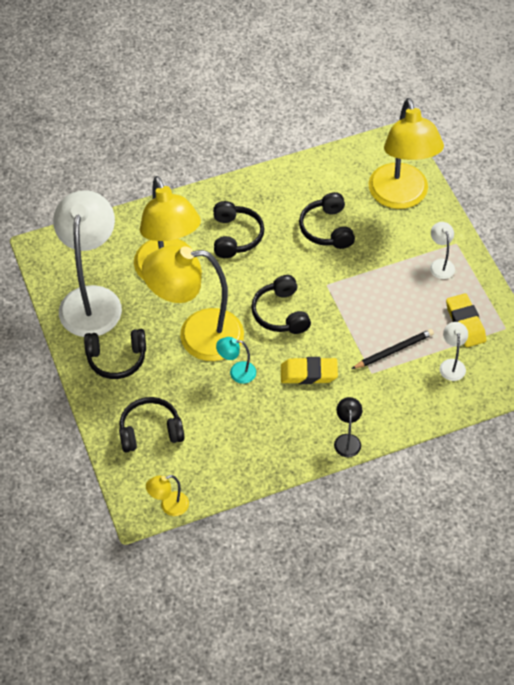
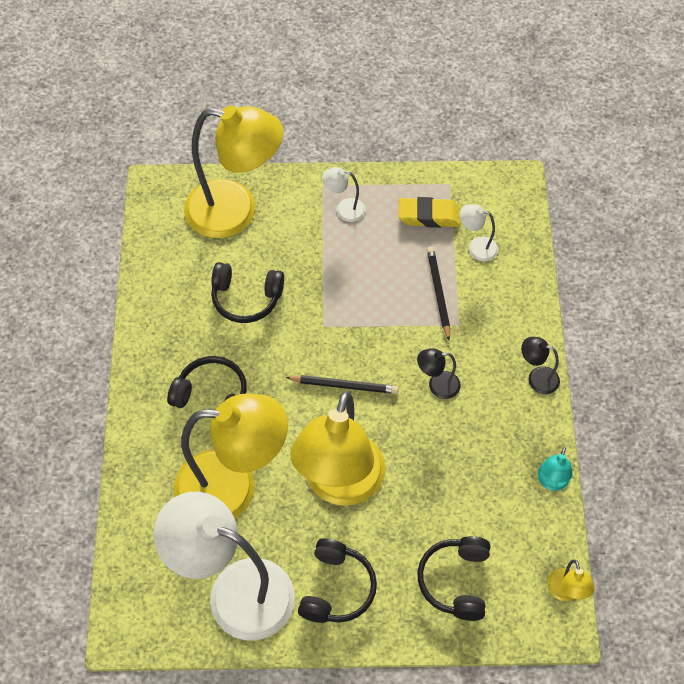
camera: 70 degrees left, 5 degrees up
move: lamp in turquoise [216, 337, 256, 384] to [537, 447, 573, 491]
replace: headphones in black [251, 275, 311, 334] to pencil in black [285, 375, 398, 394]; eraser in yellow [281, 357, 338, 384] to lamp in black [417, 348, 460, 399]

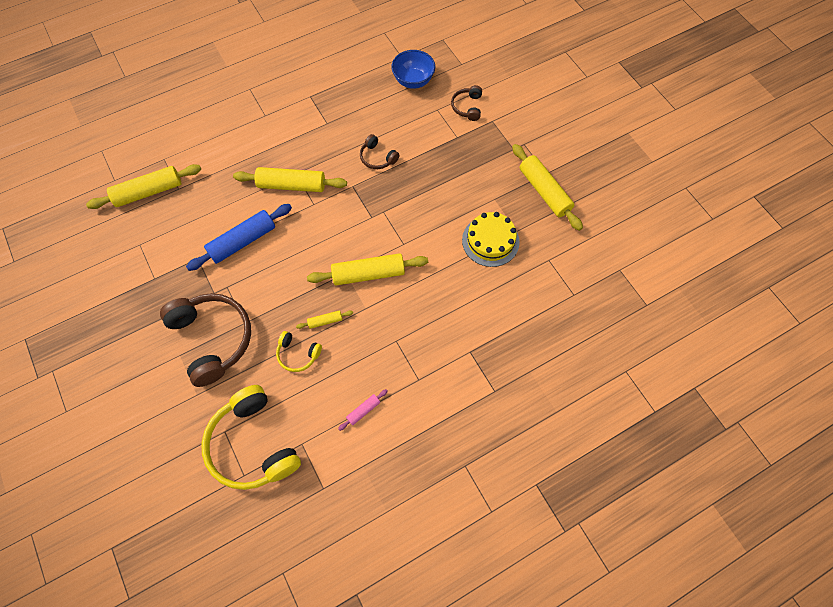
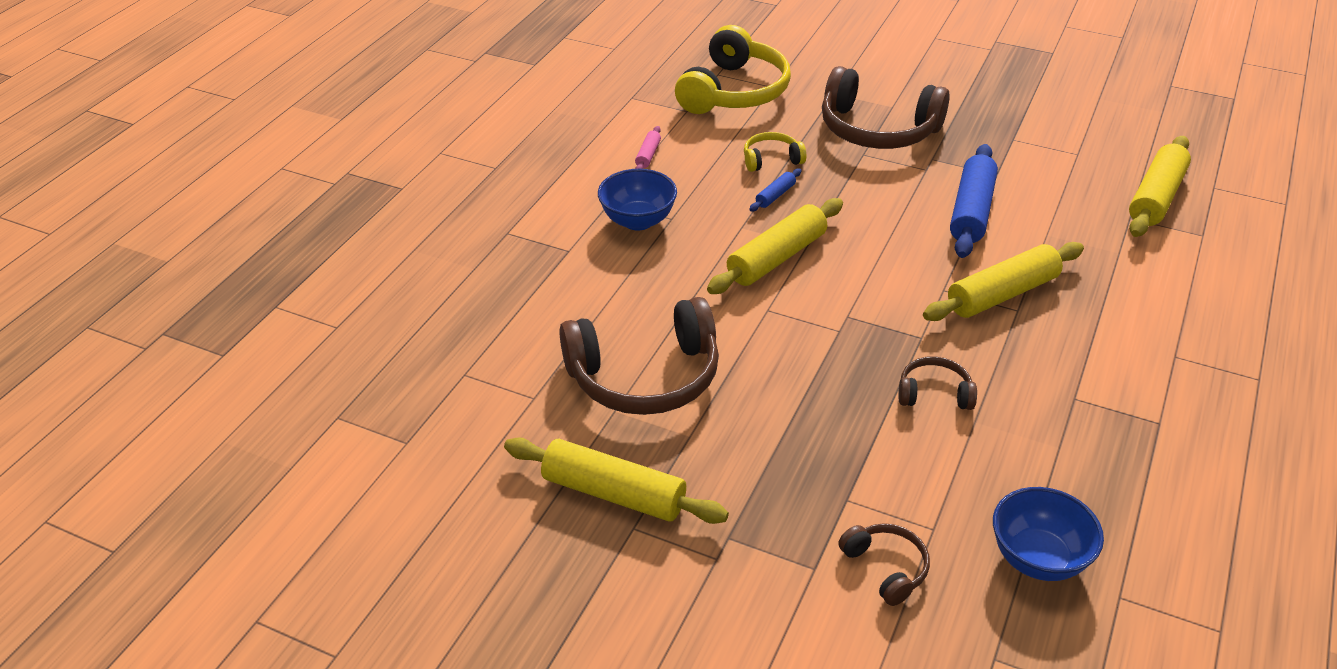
camera: 145 degrees right, 25 degrees down
insert: bowl in blue [598, 169, 677, 231]
replace: cake in yellow [462, 212, 520, 267] to headphones in brown [559, 297, 719, 415]
recolor: rolling pin in yellow [296, 310, 353, 329] to rolling pin in blue [749, 168, 801, 212]
rotate: headphones in yellow [201, 385, 301, 490] = [675, 25, 791, 114] 90 degrees clockwise

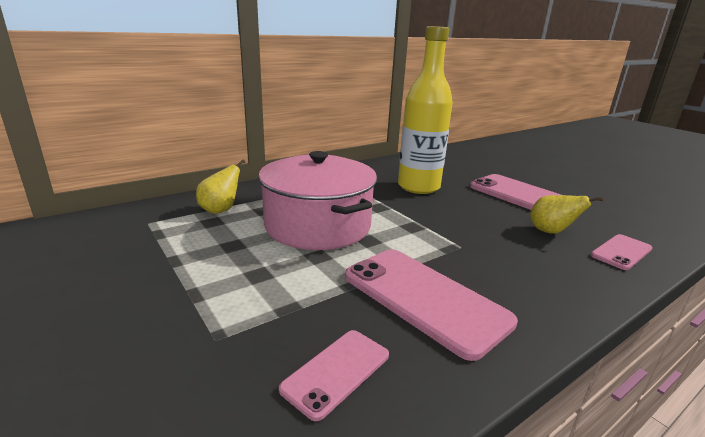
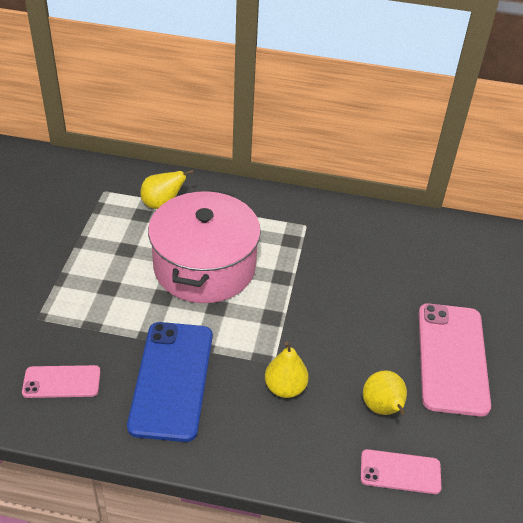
camera: 45 degrees right, 20 degrees up
delete: bottle in yellow [398, 26, 453, 194]
insert: pear in yellow [265, 342, 309, 398]
recolor: phone in pink [345, 249, 518, 361] to phone in blue [127, 322, 213, 442]

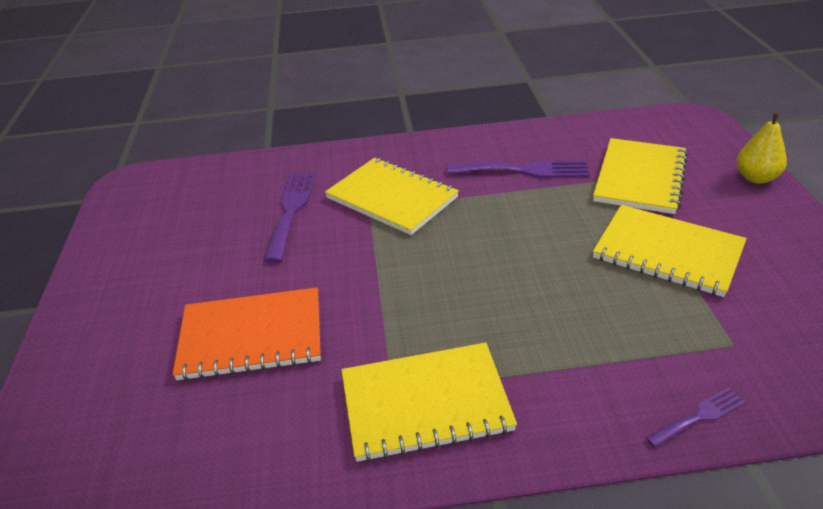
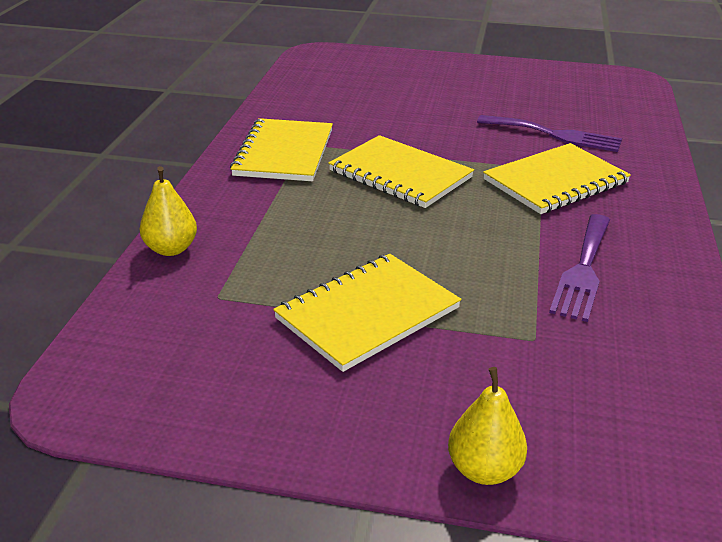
camera: 105 degrees right, 5 degrees down
delete: notebook in orange [172, 287, 321, 381]
move: notebook in yellow [593, 138, 688, 214] to [328, 135, 474, 208]
replace: fork in purple [645, 388, 745, 448] to pear in yellow [140, 166, 197, 256]

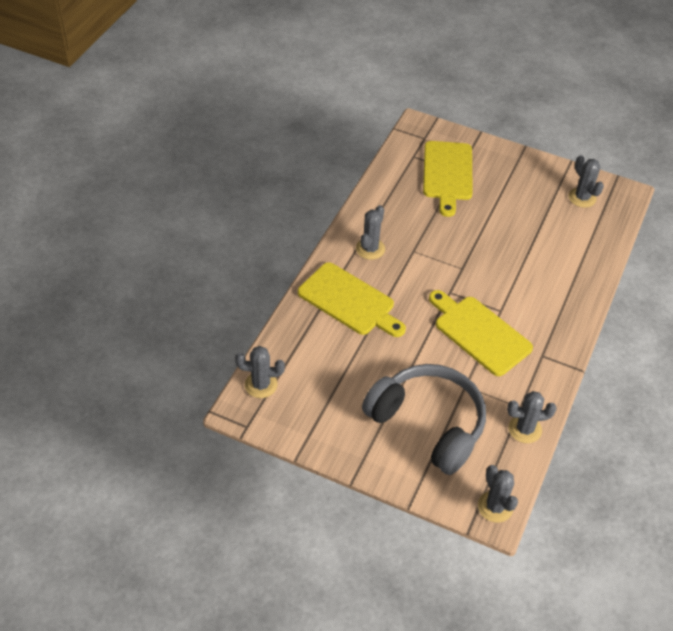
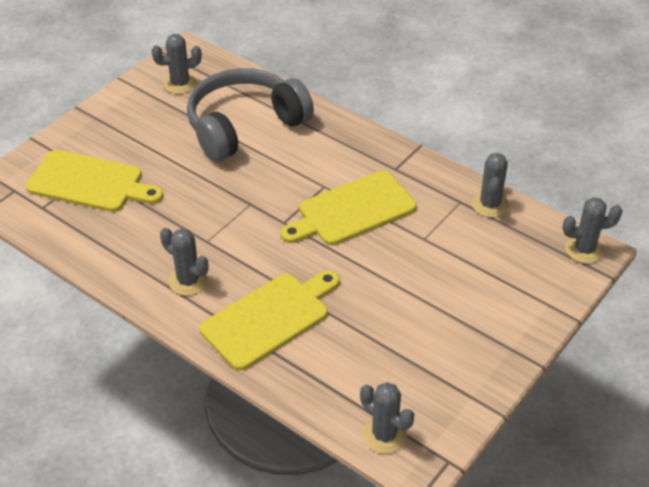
camera: 75 degrees left, 5 degrees down
move: headphones in grey [362, 364, 486, 475] to [187, 68, 314, 162]
rotate: cactus in grey [235, 346, 285, 398] = [360, 382, 414, 454] 60 degrees counterclockwise

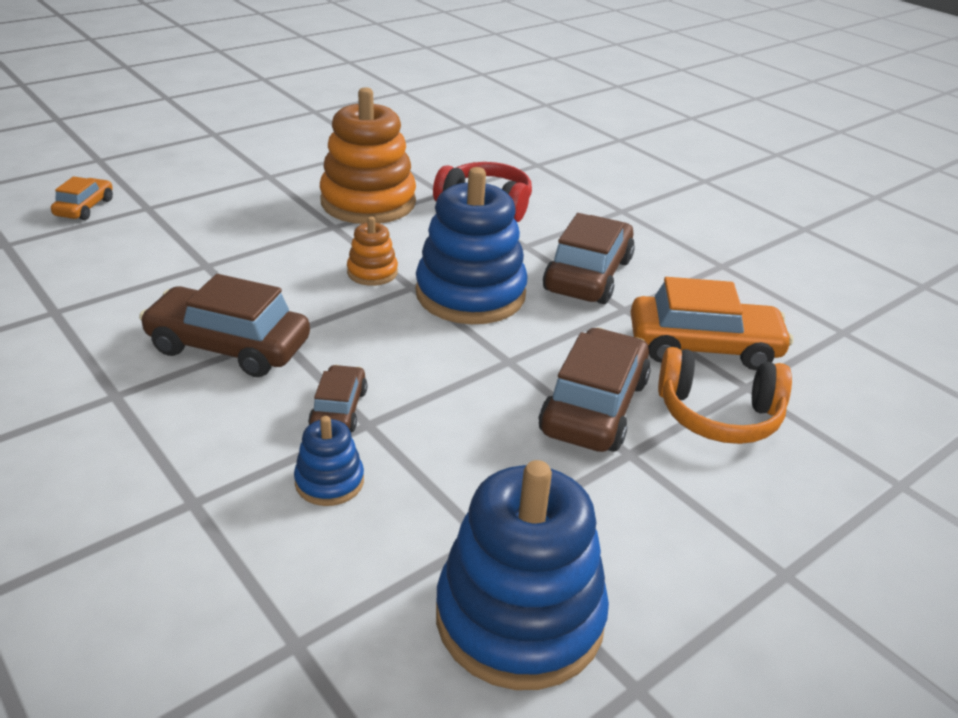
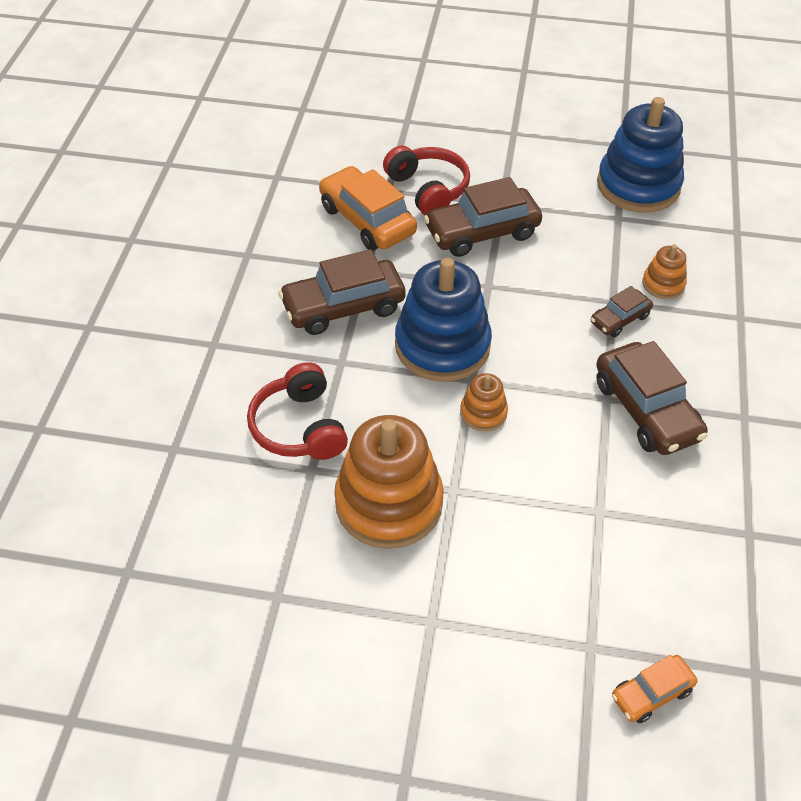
camera: 130 degrees left, 15 degrees up
recolor: headphones in orange [658, 347, 792, 444] to headphones in red [383, 146, 470, 215]; stacking toy in blue [294, 416, 364, 506] to stacking toy in orange [642, 244, 687, 299]

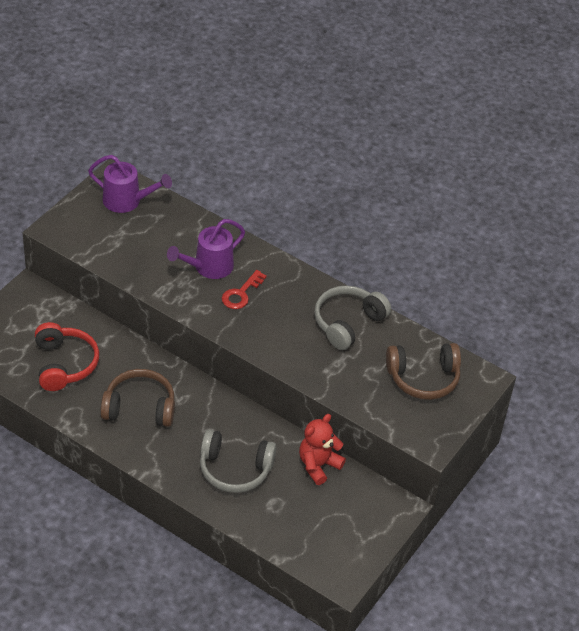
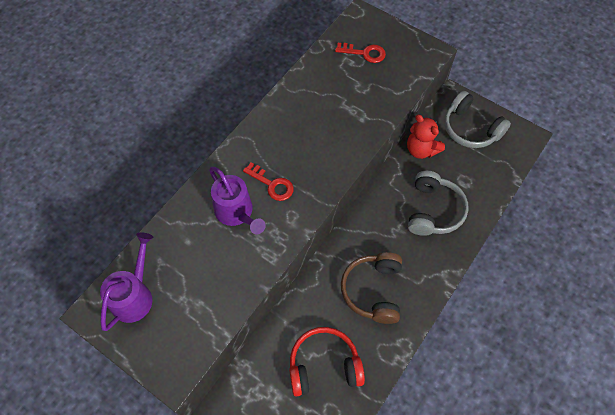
camera: 85 degrees left, 15 degrees up
move: headphones in grey [314, 286, 391, 350] to [444, 91, 511, 148]
replace: headphones in brown [386, 343, 461, 400] to key in red [335, 43, 386, 63]

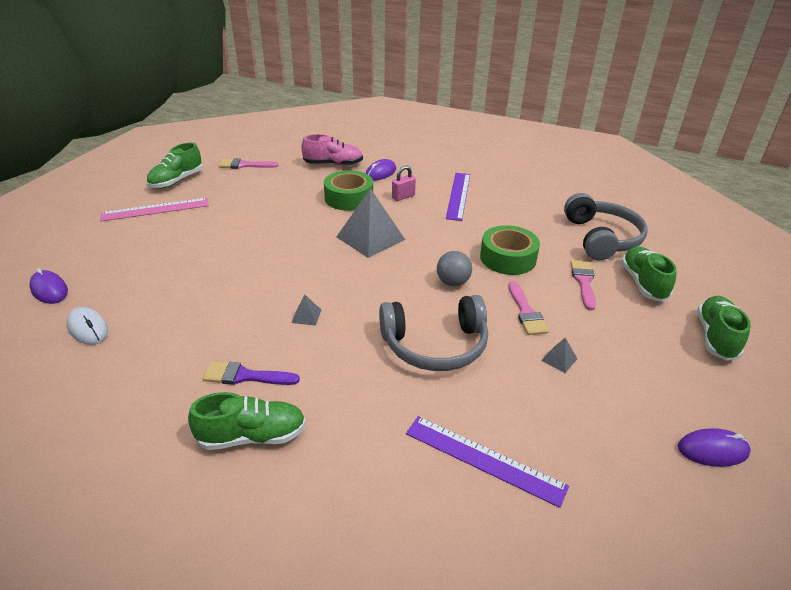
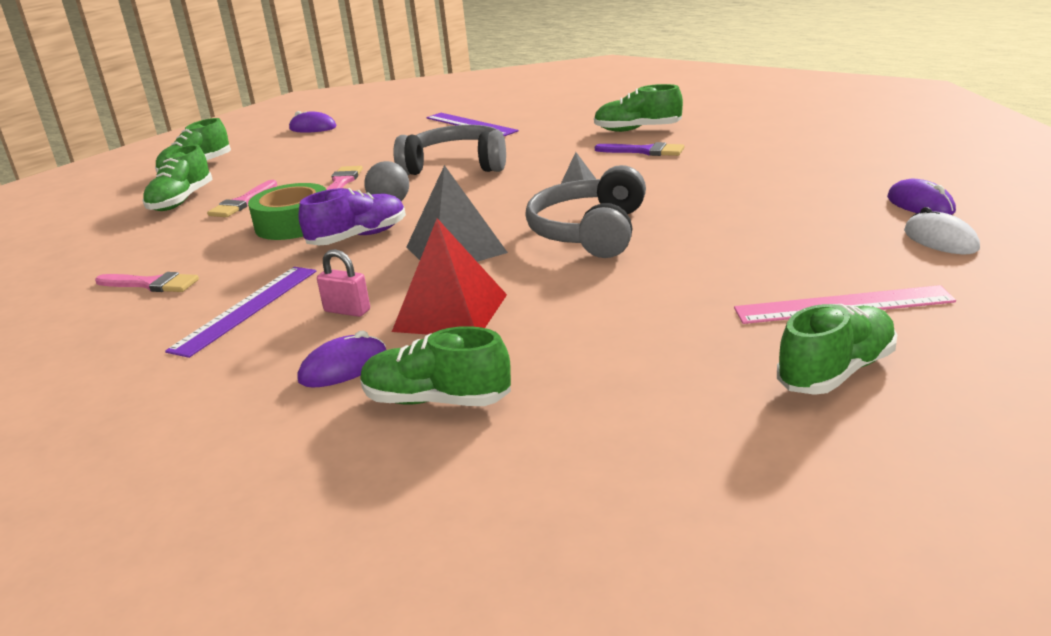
camera: 160 degrees left, 10 degrees down
delete: pyramid in grey [541, 338, 577, 373]
insert: shoe in purple [298, 188, 406, 245]
move: brush in pink [218, 158, 279, 169] to [95, 272, 199, 292]; headphones in grey [564, 193, 648, 260] to [525, 165, 646, 258]; mouse in white [67, 307, 108, 345] to [904, 207, 980, 254]
replace: tape in green [324, 170, 373, 211] to pyramid in red [392, 218, 507, 335]
recolor: shoe in pink [301, 134, 363, 166] to shoe in green [360, 326, 511, 406]
rotate: padlock in pink [392, 166, 416, 201] = [317, 249, 370, 317] 45 degrees clockwise

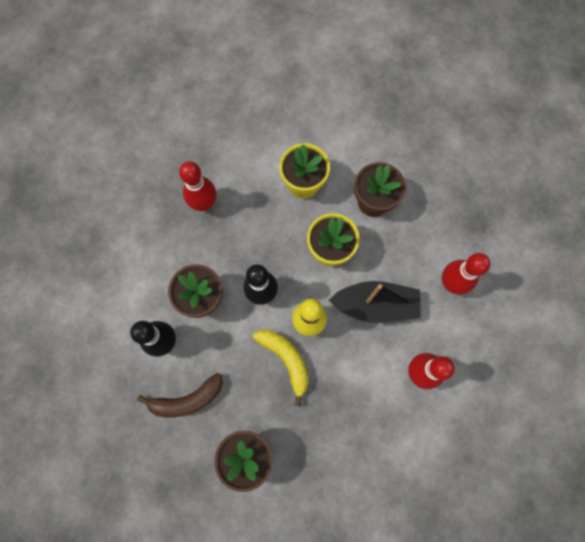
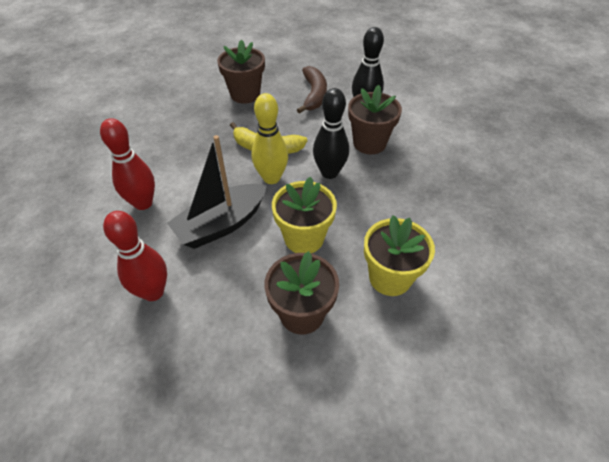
camera: 140 degrees right, 25 degrees down
delete: bowling pin in red [179, 161, 216, 211]
rotate: banana in brown [137, 373, 223, 418] = [297, 66, 327, 114] 150 degrees clockwise

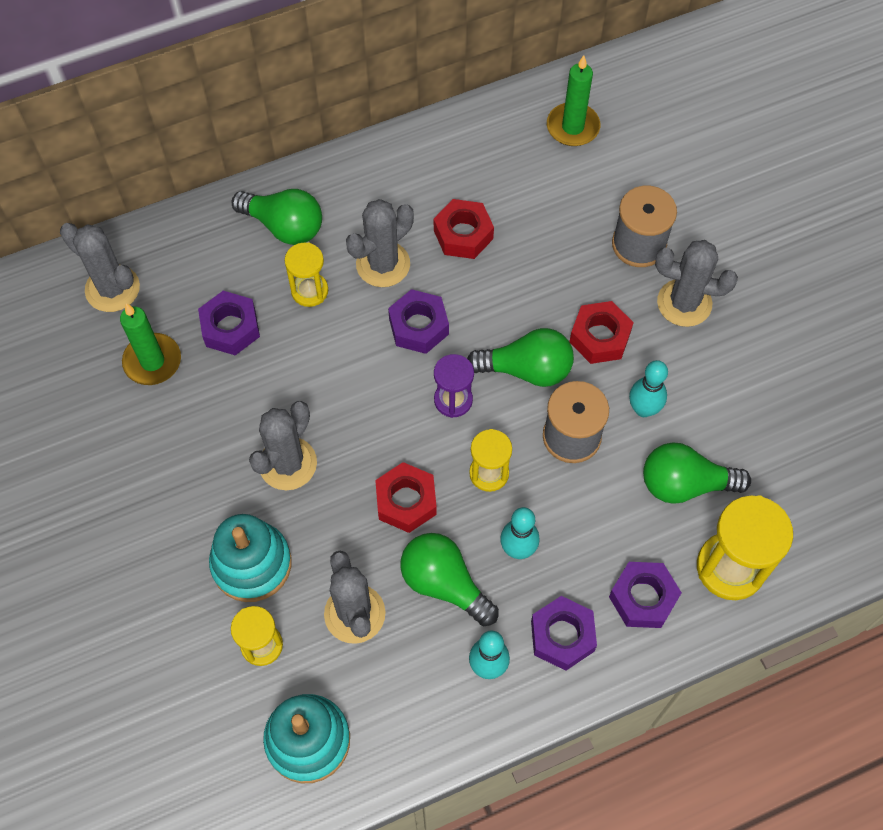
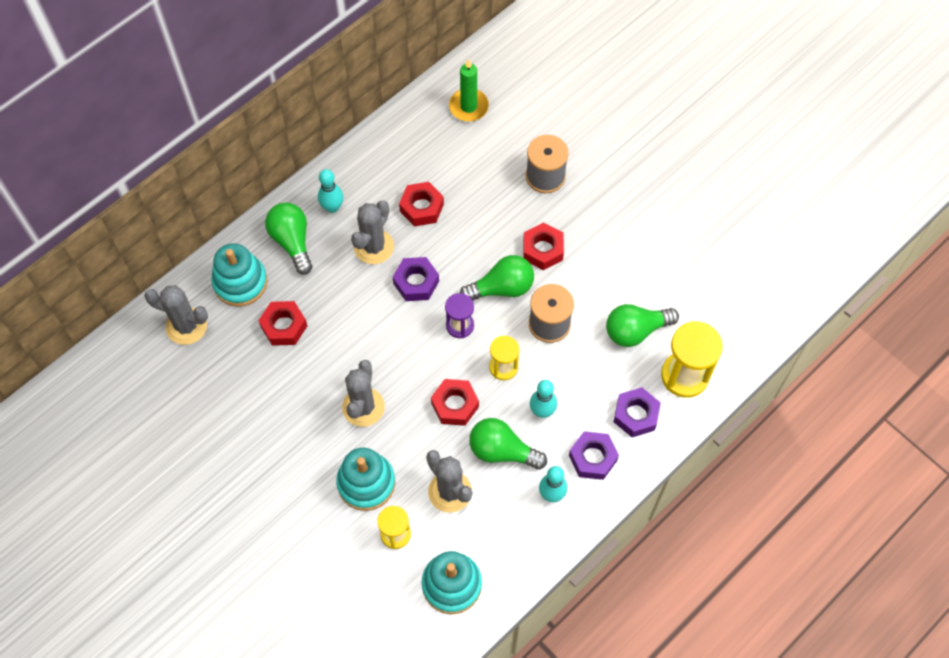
camera: 20 degrees left, 0 degrees up
delete: candle in green [120, 303, 181, 385]; hourglass in yellow [285, 242, 328, 307]; cactus in grey [655, 240, 738, 327]
insert: stacking toy in turquoise [211, 243, 268, 306]
move: bowling pin in turquoise [629, 360, 668, 417] to [318, 169, 343, 213]
recolor: nut in purple [198, 291, 260, 355] to nut in red [258, 301, 307, 346]
rotate: light bulb in green [232, 189, 322, 245] = [265, 203, 312, 275] 120 degrees counterclockwise

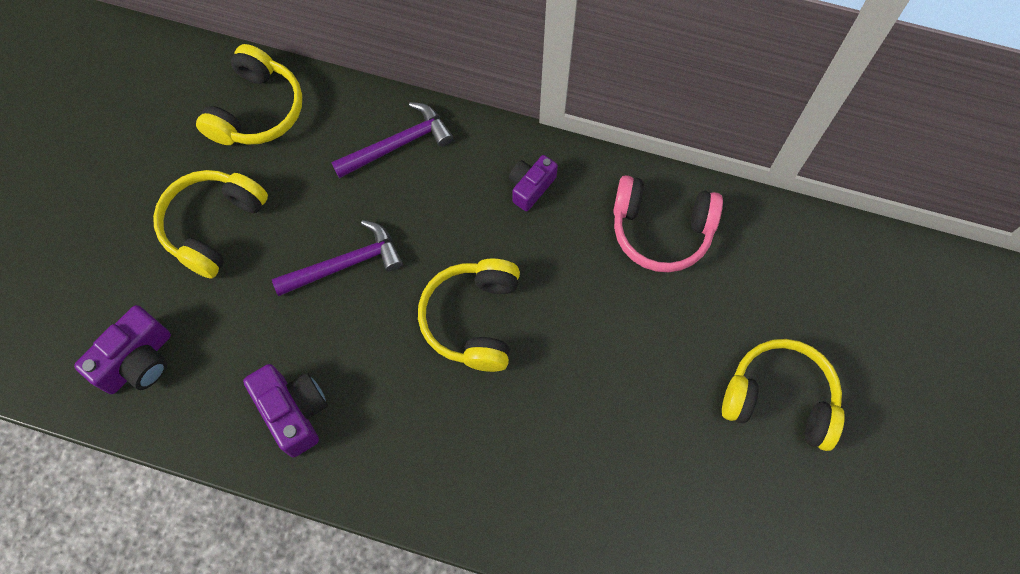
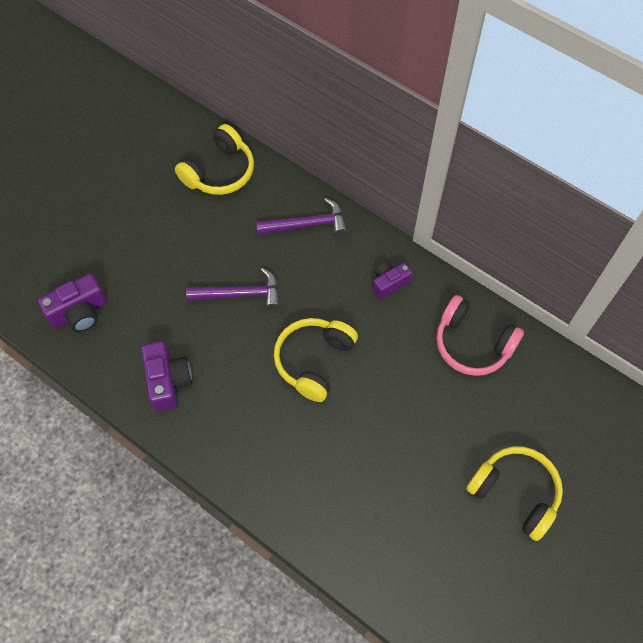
camera: 20 degrees right, 5 degrees down
delete: headphones in yellow [153, 170, 268, 279]

